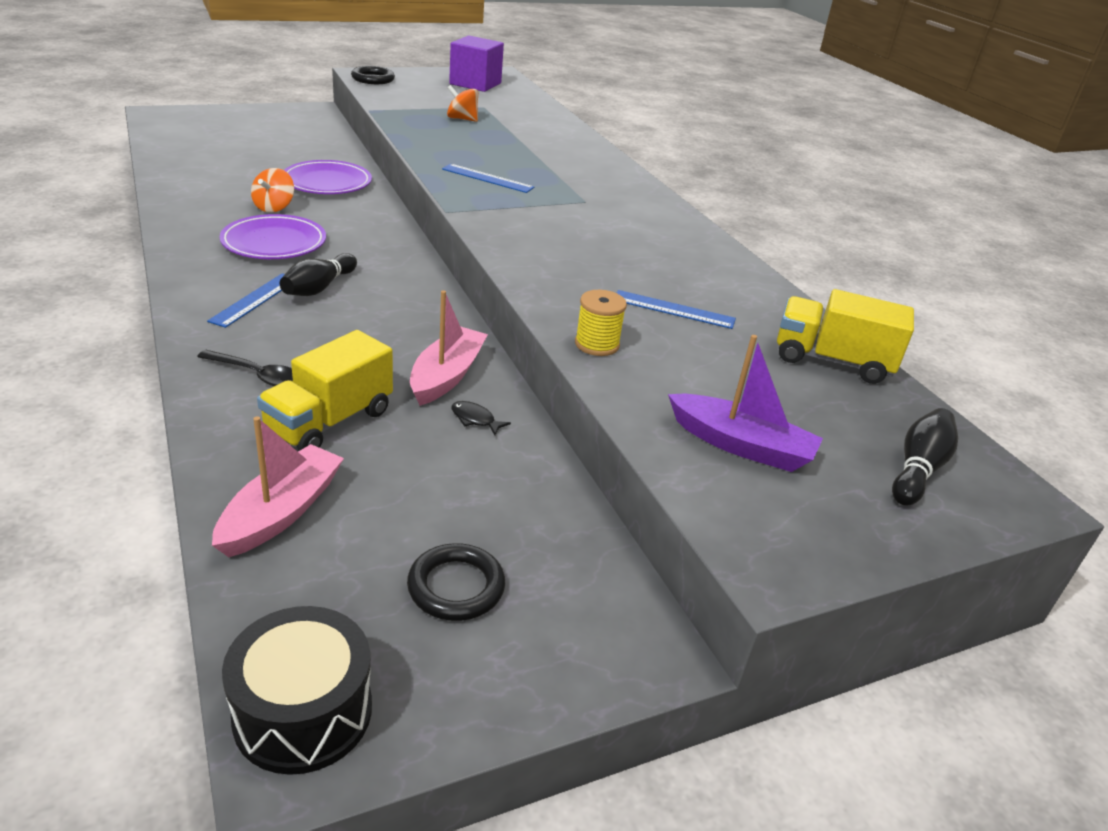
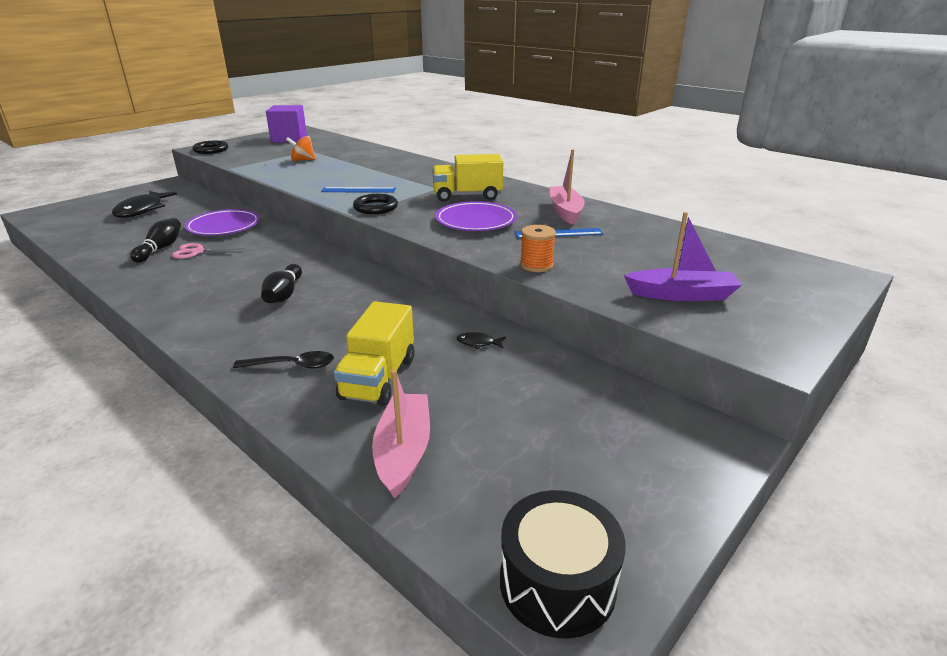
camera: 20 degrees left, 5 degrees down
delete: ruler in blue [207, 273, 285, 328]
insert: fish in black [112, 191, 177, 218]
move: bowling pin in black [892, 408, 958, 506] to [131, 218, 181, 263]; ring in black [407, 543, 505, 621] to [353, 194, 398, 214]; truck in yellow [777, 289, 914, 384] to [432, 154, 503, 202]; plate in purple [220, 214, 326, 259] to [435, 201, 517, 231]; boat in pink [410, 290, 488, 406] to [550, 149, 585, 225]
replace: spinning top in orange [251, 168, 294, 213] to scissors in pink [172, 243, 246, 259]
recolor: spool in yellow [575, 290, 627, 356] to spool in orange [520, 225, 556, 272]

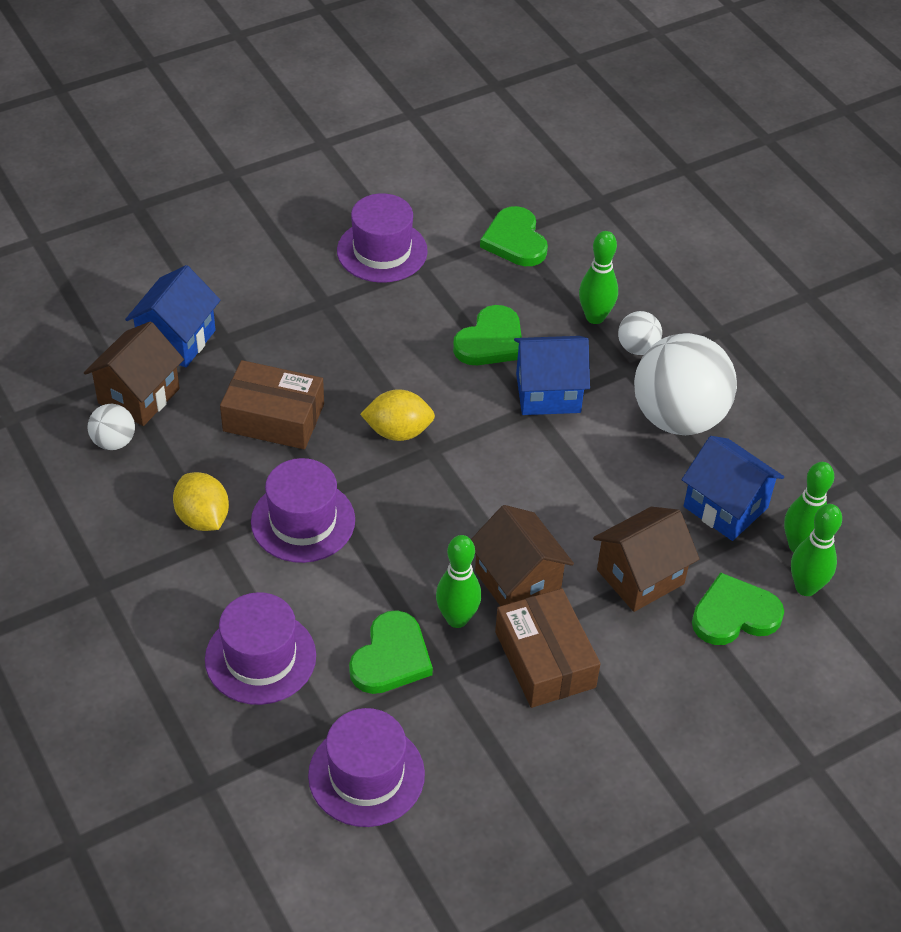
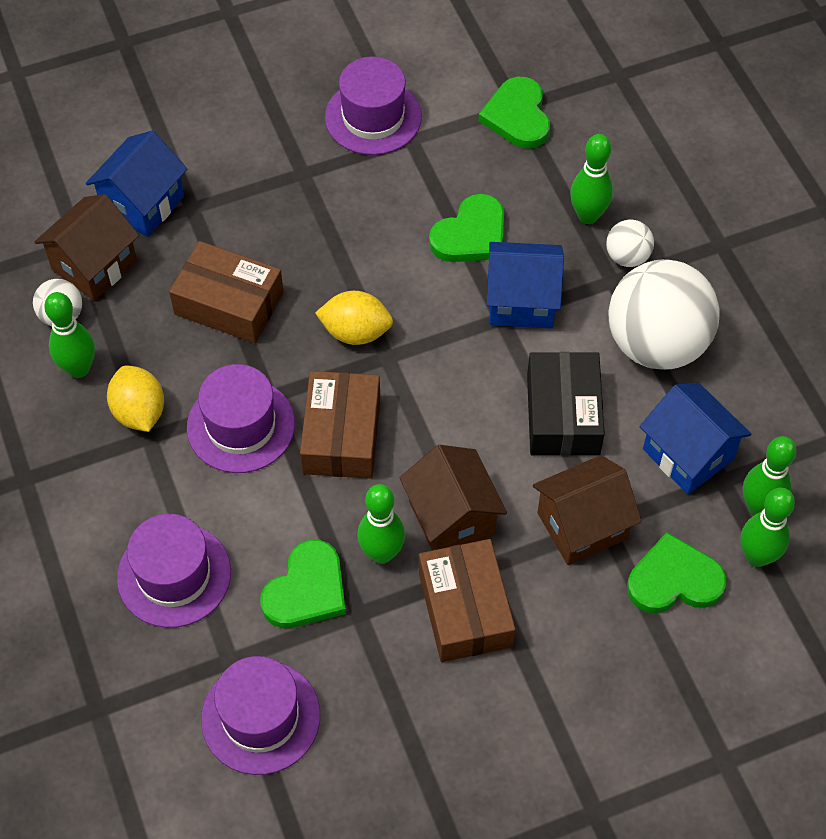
camera: 10 degrees right, 10 degrees up
insert: bowling pin in green [44, 292, 95, 378]; box in brown [300, 371, 380, 479]; box in black [527, 352, 605, 456]

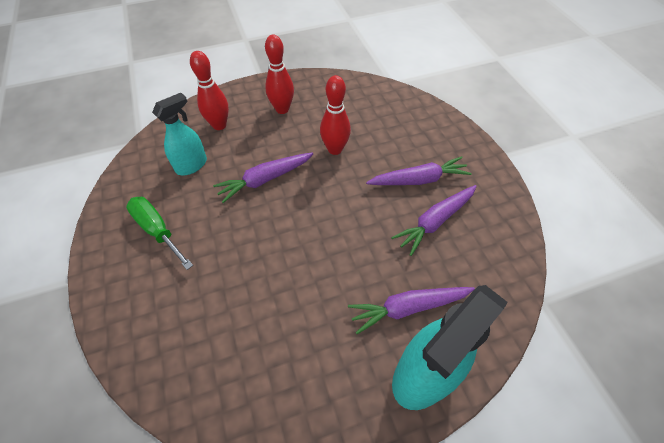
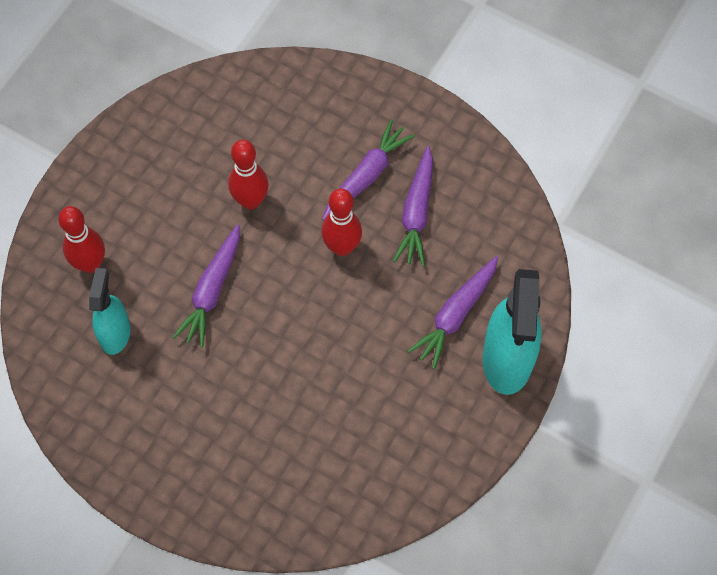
camera: 40 degrees left, 10 degrees up
delete: screwdriver in green [126, 197, 193, 270]
move: bowling pin in red [265, 35, 294, 114] to [321, 188, 362, 256]

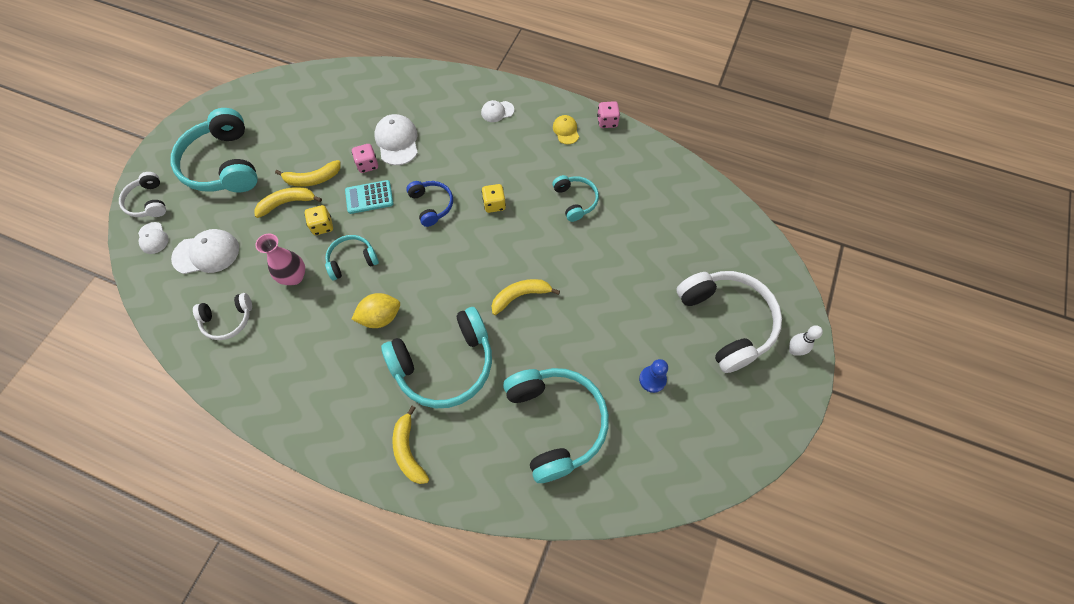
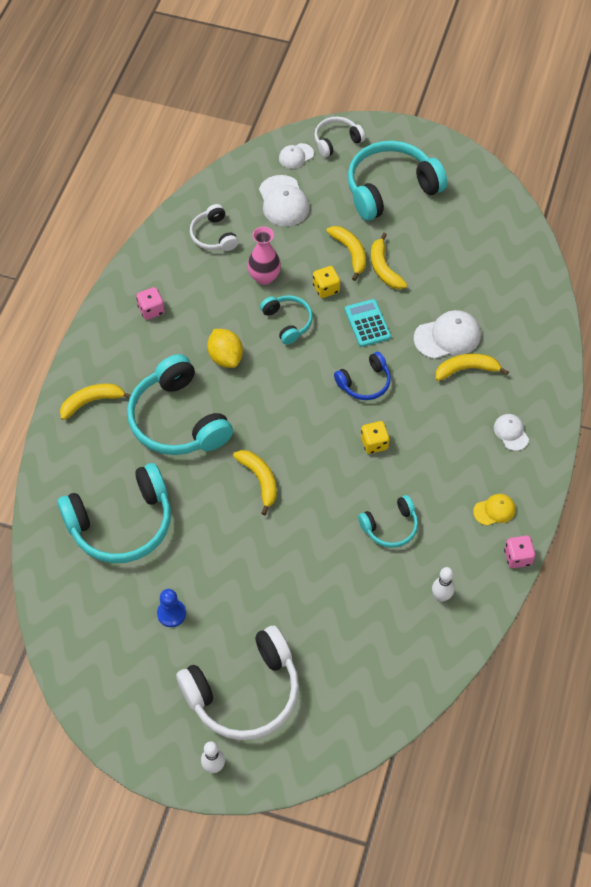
camera: 85 degrees right, 5 degrees down
insert: bowling pin in white [432, 567, 455, 602]; banana in yellow [436, 353, 509, 381]
move: dice in pink [352, 144, 378, 173] to [136, 287, 165, 320]

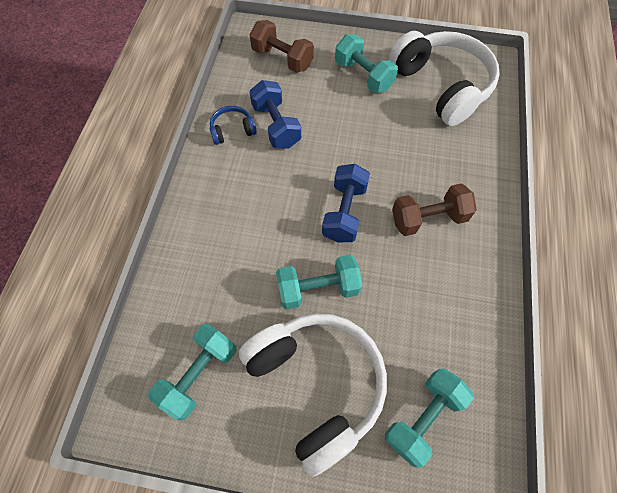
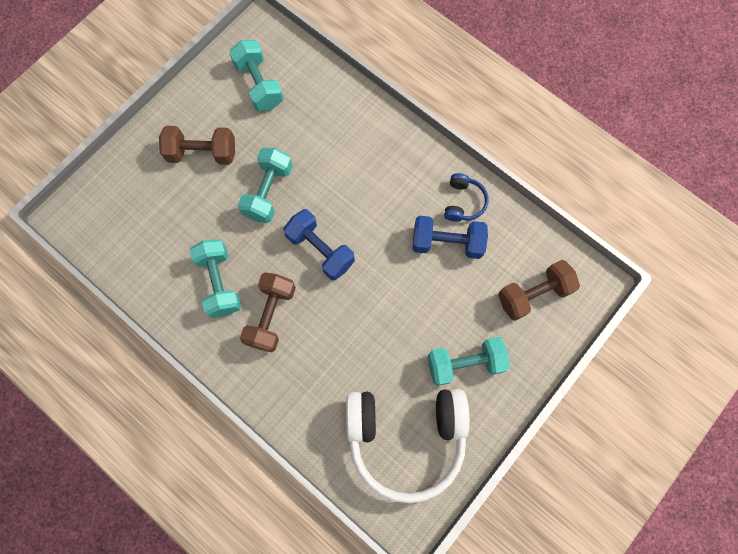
camera: 120 degrees right, 10 degrees up
move: dumbbell in turquoise [385, 368, 474, 468] to [189, 239, 242, 318]
replace: headphones in white [239, 313, 387, 477] to dumbbell in brown [159, 126, 235, 165]

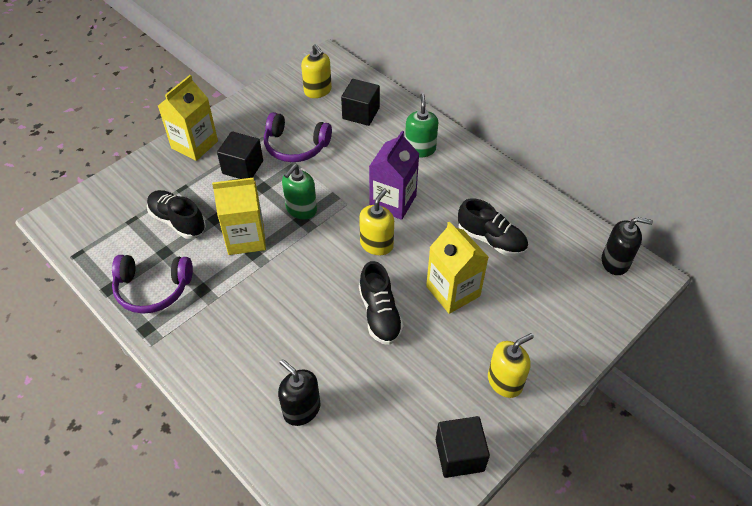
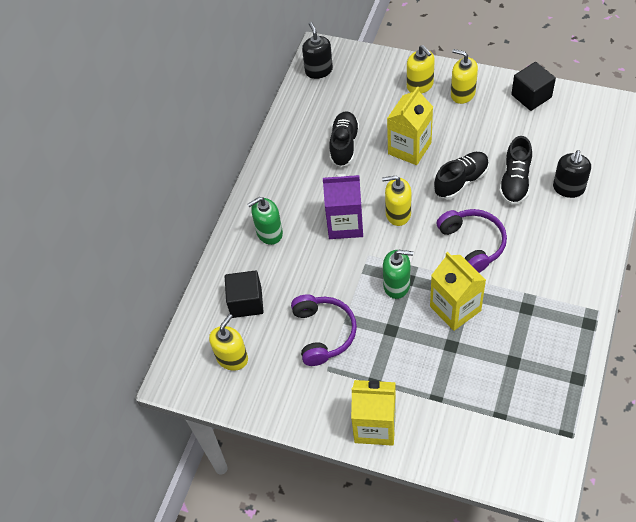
camera: 110 degrees left, 5 degrees up
delete: cube in black [217, 131, 263, 179]
insert: soap dispenser in yellow [407, 45, 435, 94]
move: headphones in purple [112, 255, 193, 314] to [436, 209, 507, 273]; shoe in black [147, 190, 206, 239] to [499, 136, 532, 205]

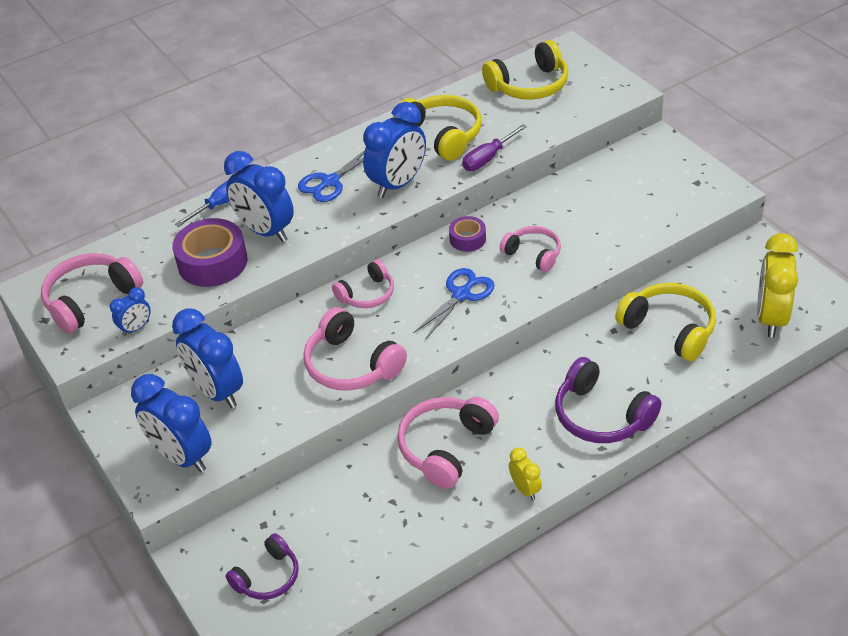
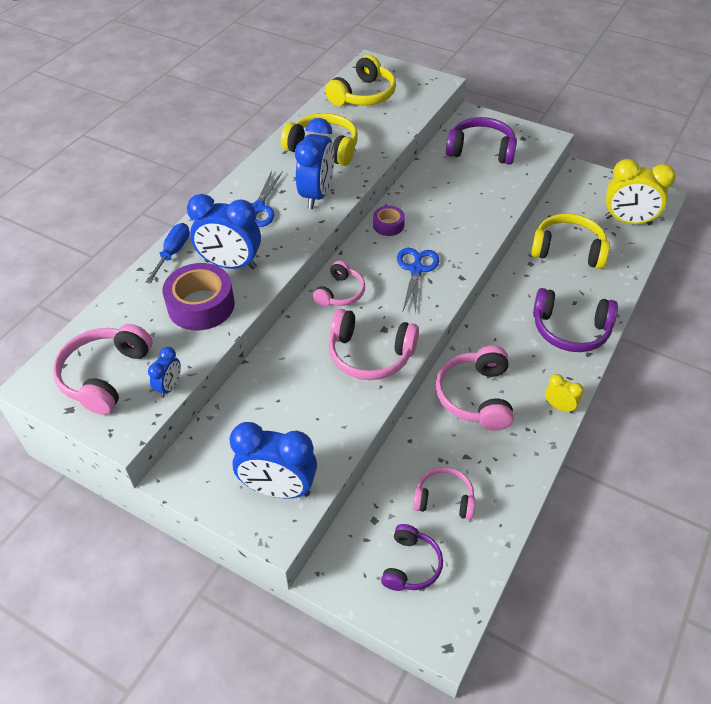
camera: 30 degrees left, 5 degrees up
delete: clock in blue [172, 308, 243, 408]; screwdriver in purple [462, 124, 527, 171]
insert: headphones in purple [446, 117, 517, 165]
move: headphones in pink [500, 226, 561, 272] to [413, 467, 475, 520]
rotate: clock in yellow [757, 233, 798, 338] = [605, 159, 676, 226] 60 degrees counterclockwise

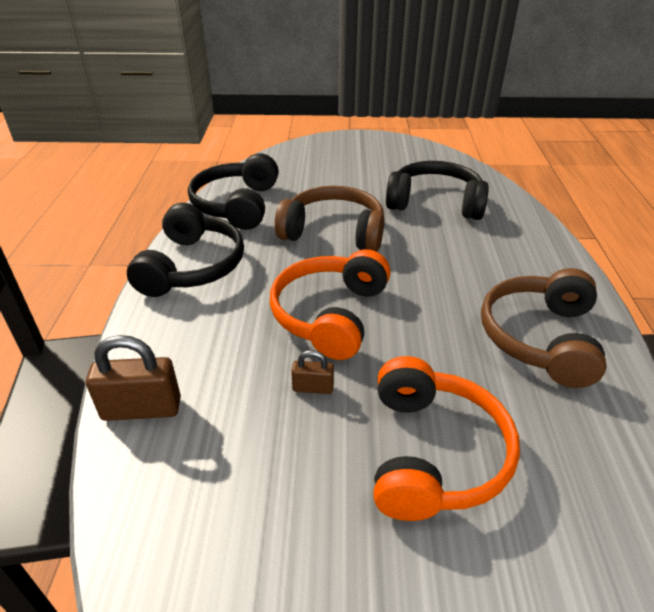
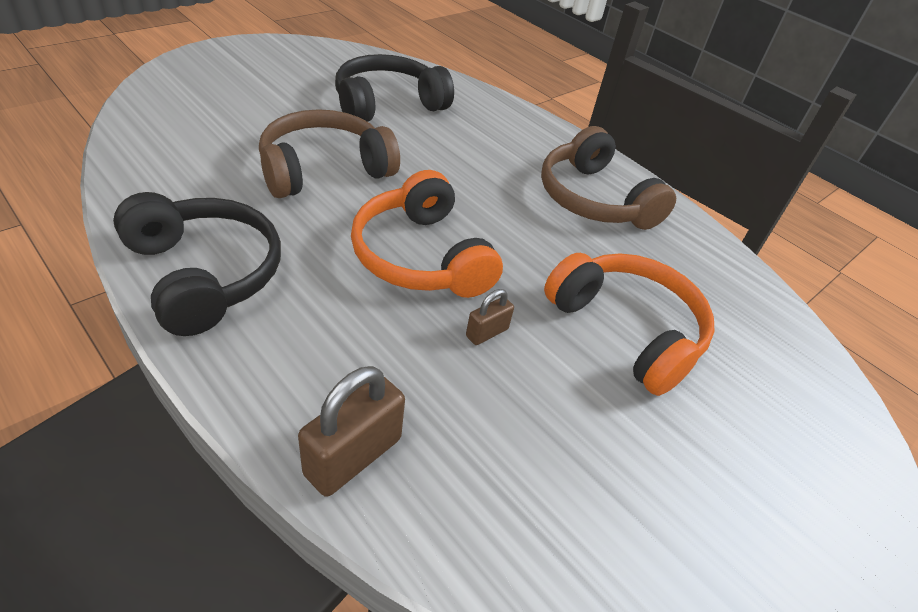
camera: 50 degrees left, 5 degrees up
delete: headphones in black [188, 153, 279, 230]

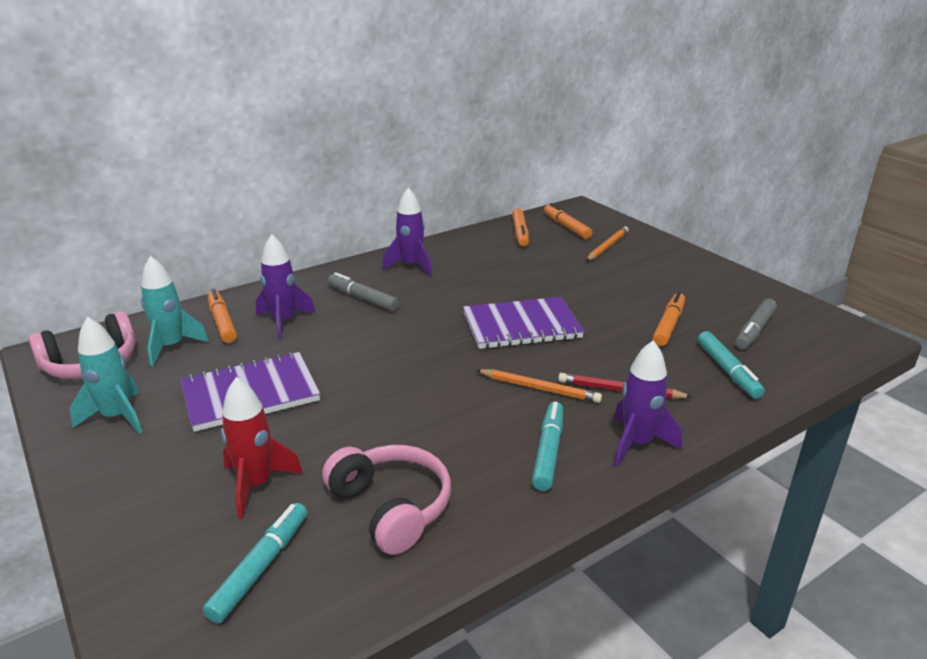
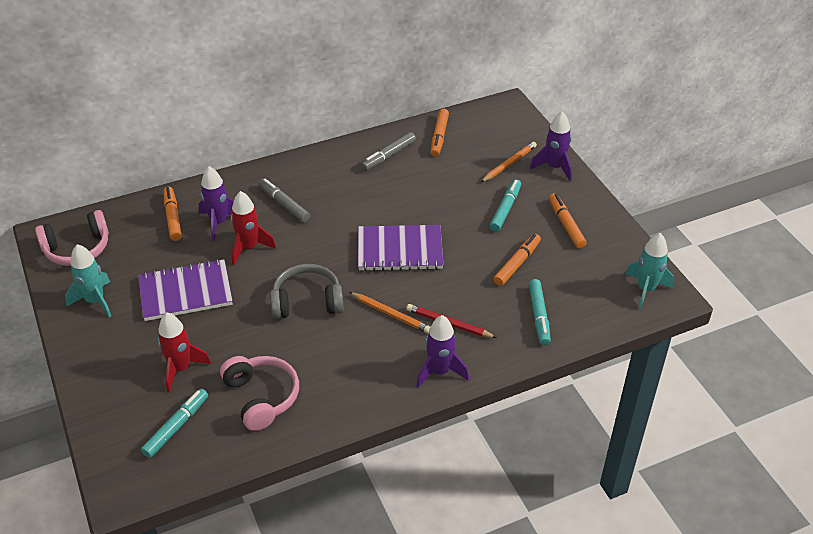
camera: 10 degrees right, 15 degrees up
insert: rocket in red [231, 191, 276, 265]; headphones in grey [270, 264, 344, 319]
move: marker in grey [735, 299, 777, 349] to [361, 132, 416, 171]; marker in turquoise [532, 402, 563, 491] to [489, 180, 521, 232]; rocket in purple [382, 187, 432, 276] to [530, 111, 572, 181]; marker in orange [544, 203, 593, 239] to [549, 193, 586, 248]; rocket in turquoise [141, 256, 209, 366] to [625, 233, 675, 309]

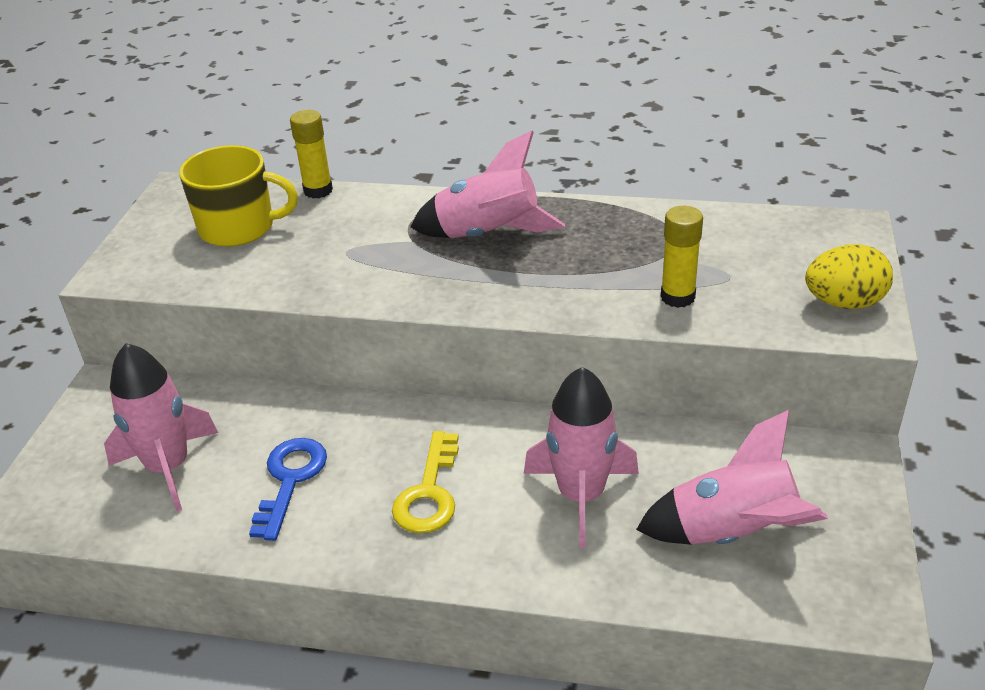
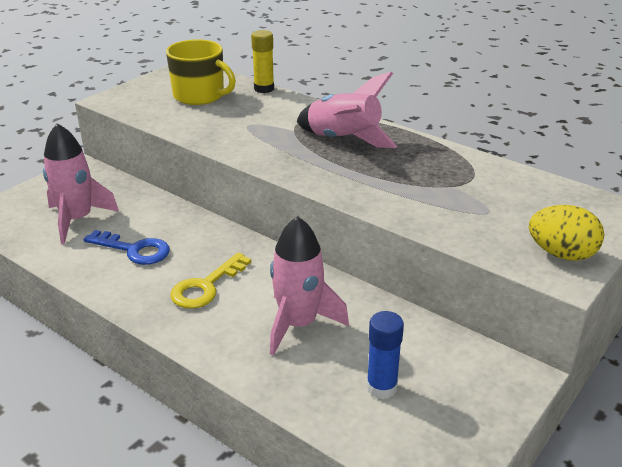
camera: 25 degrees right, 5 degrees down
delete: glue stick in yellow [661, 206, 703, 308]
replace: rocket in pink [636, 410, 828, 545] to glue stick in blue [366, 311, 404, 399]
rotate: key in blue [249, 438, 327, 541] = [84, 230, 170, 265] 75 degrees clockwise

